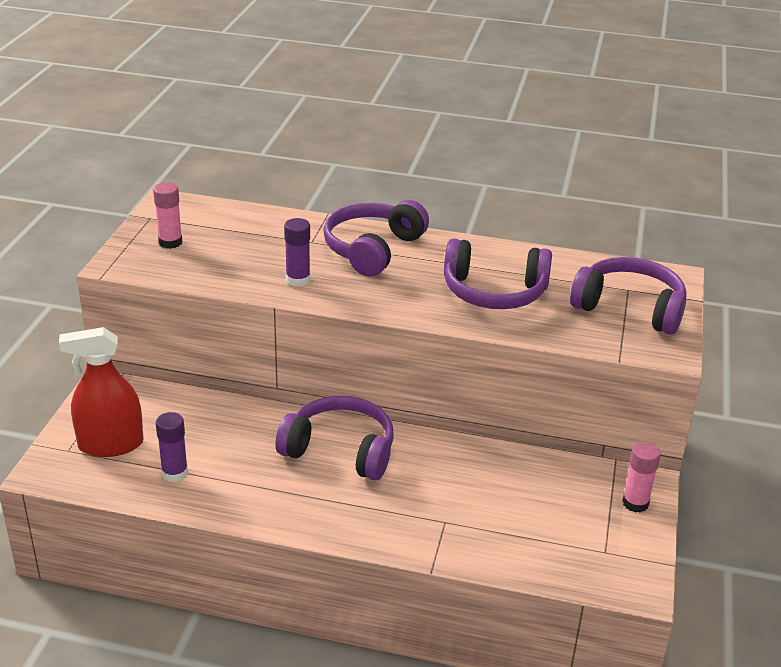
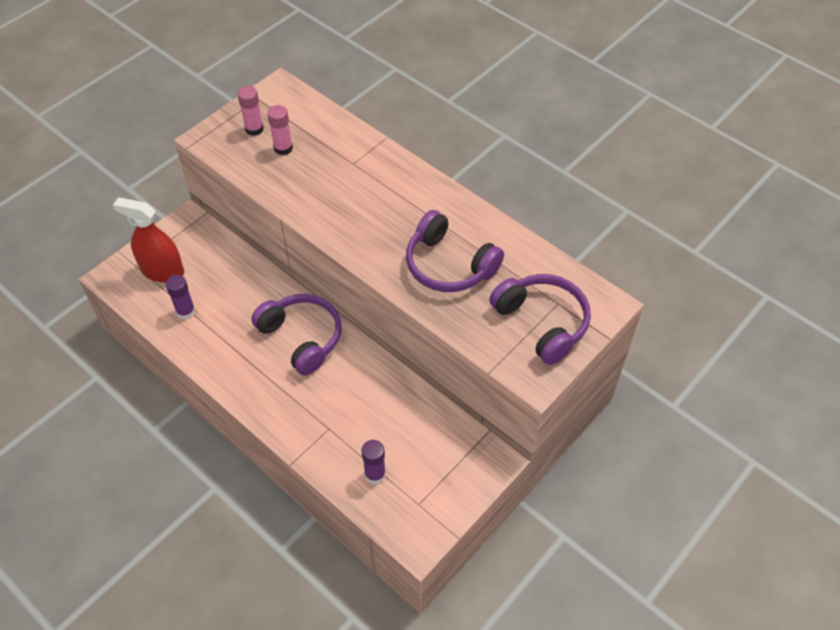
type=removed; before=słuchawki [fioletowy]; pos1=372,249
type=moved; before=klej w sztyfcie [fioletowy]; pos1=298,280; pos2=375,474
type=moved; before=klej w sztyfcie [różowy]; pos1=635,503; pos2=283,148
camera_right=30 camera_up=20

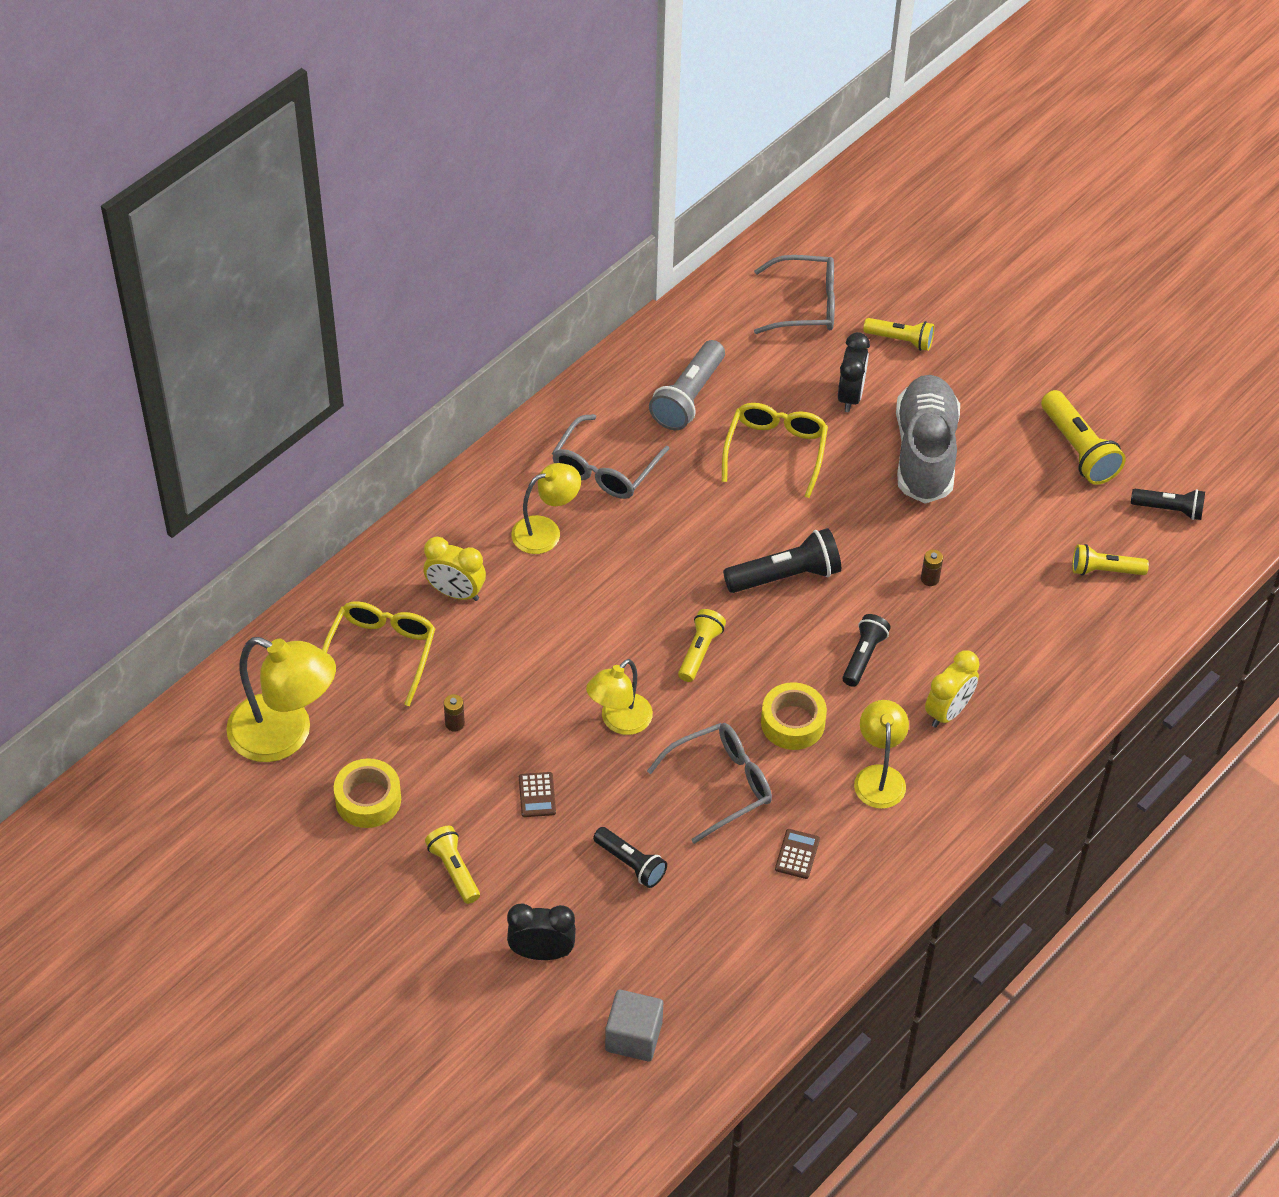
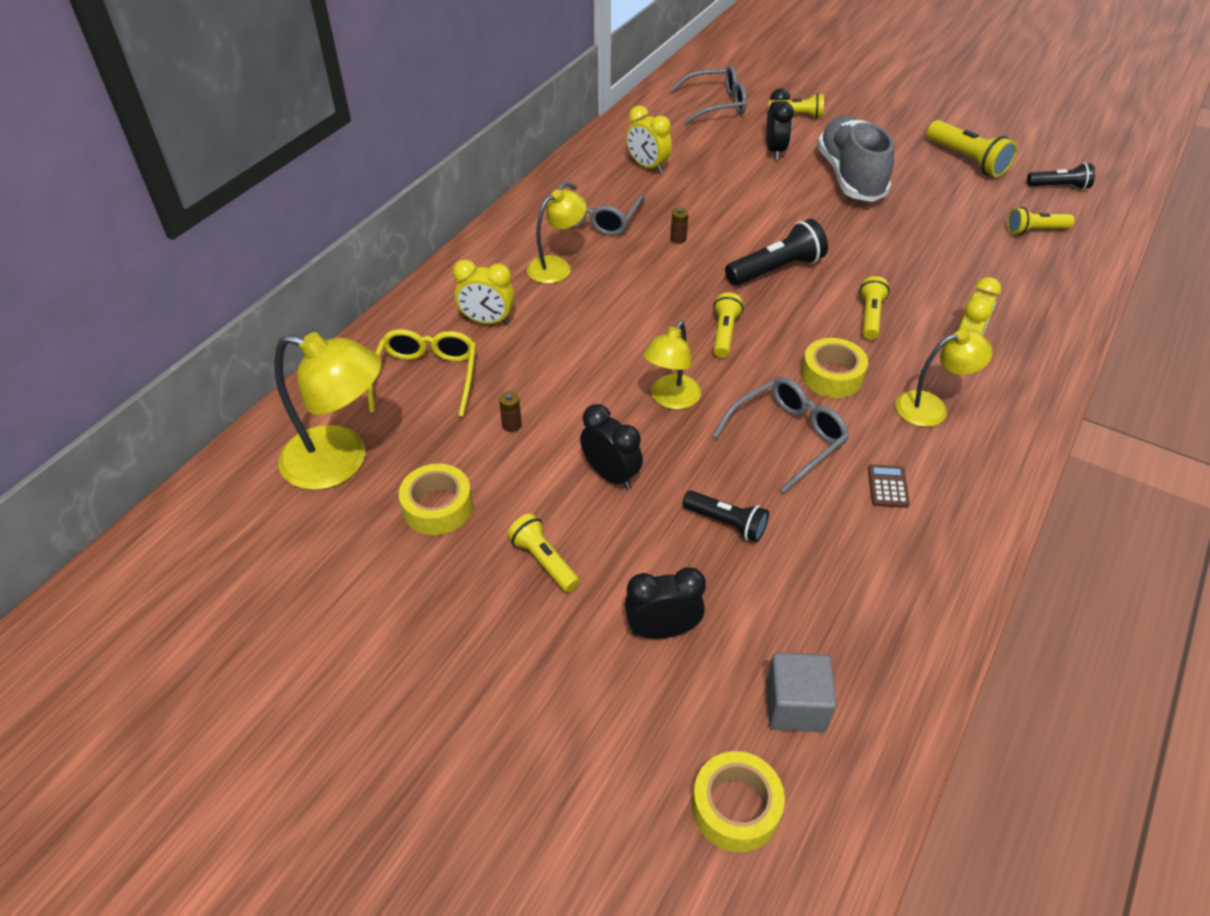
type=removed; before=okulary [żółty]; pos1=775,451
type=added; after=taśma klejąca [żółty]; pos2=735,807
type=moved; before=bateria [brązowy]; pos1=930,579; pos2=678,239
type=replaced; before=kalkulator [brązowy]; after=budzik [czarny]; pos1=537,795; pos2=611,475
type=replaced; before=latarka [szary]; after=budzik [żółty]; pos1=688,397; pos2=647,166
type=recoloured; before=latarka [czarny]; after=latarka [żółty]; pos1=863,656; pos2=870,316
type=turned; before=lampka [żółty]; pos1=879,776; pos2=931,407; turn=90
camera_right=-10 camera_up=-5

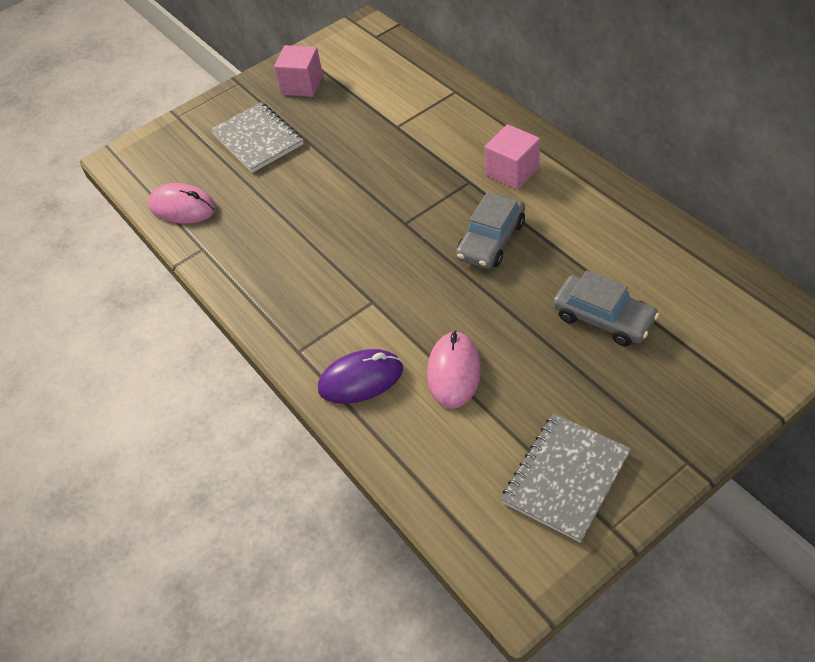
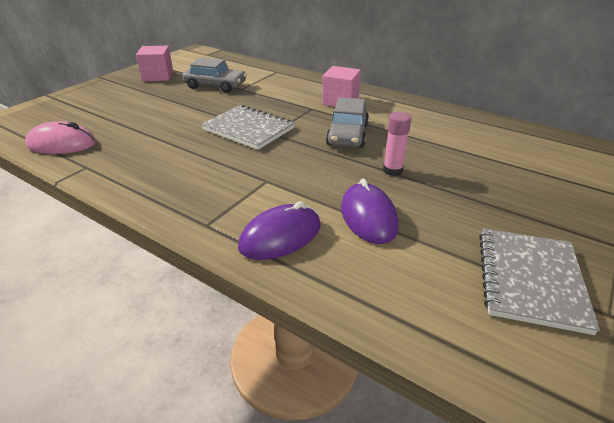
type=added; after=klej w sztyfcie [różowy]; pos2=392,171
type=moved; before=zeszyt [szary]; pos1=258,139; pos2=248,129
type=moved; before=samochód [szary]; pos1=603,318; pos2=215,86
type=recoloured; before=myszka [różowy]; after=myszka [fioletowy]; pos1=454,372; pos2=368,217
camera_right=-25 camera_up=-15

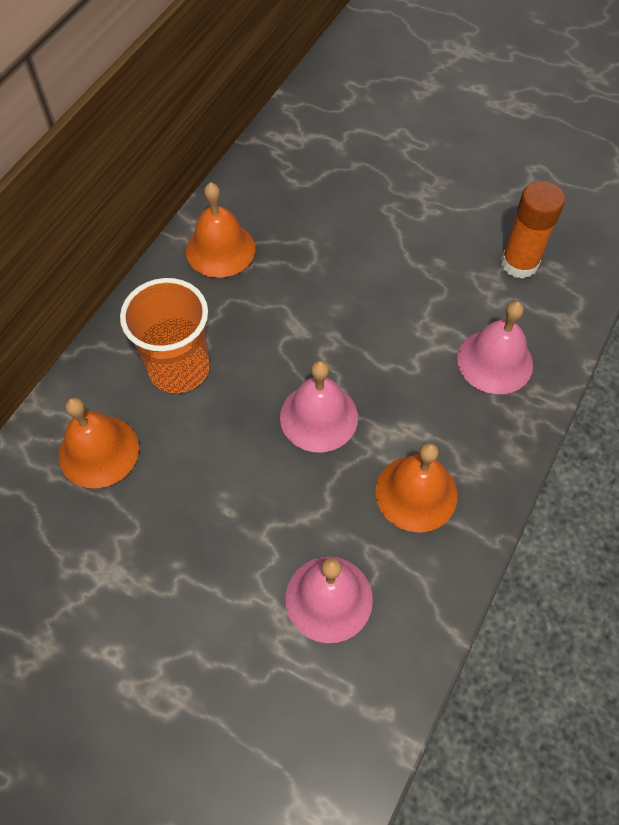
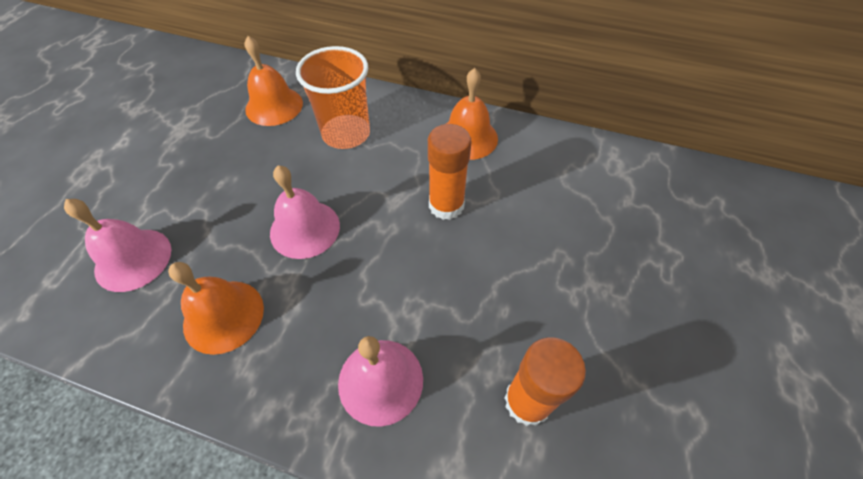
type=added; after=klej w sztyfcie [pomarańczowy]; pos2=446,205
camera_right=80 camera_up=-5

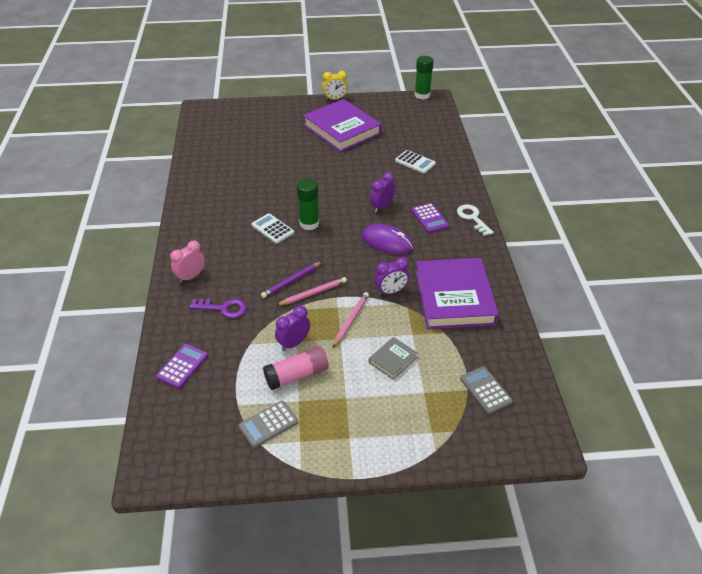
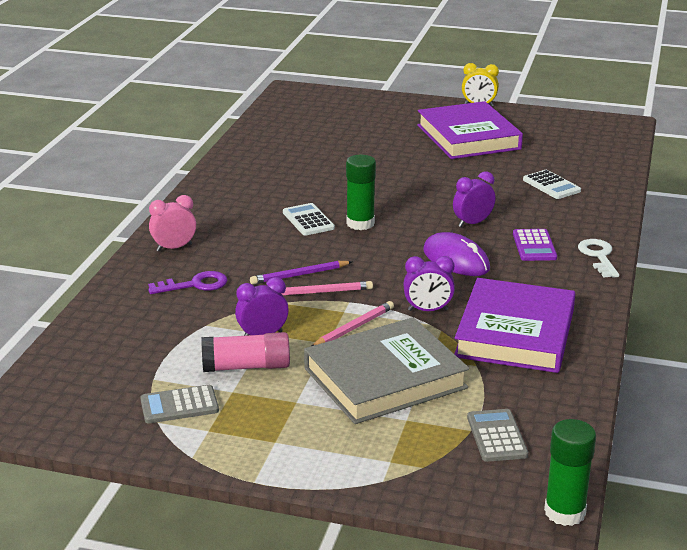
type=removed; before=kalkulator [fioletowy]; pos1=182,366
type=moved; before=klej w sztyfcie [zielony]; pos1=422,95; pos2=564,512
type=turned; before=klucz [fioletowy]; pos1=223,308; pos2=195,285; turn=-45
type=resized; before=książka [szary]; pos1=393,360; pos2=385,378; scale=2.3
camera_right=20 camera_up=-15

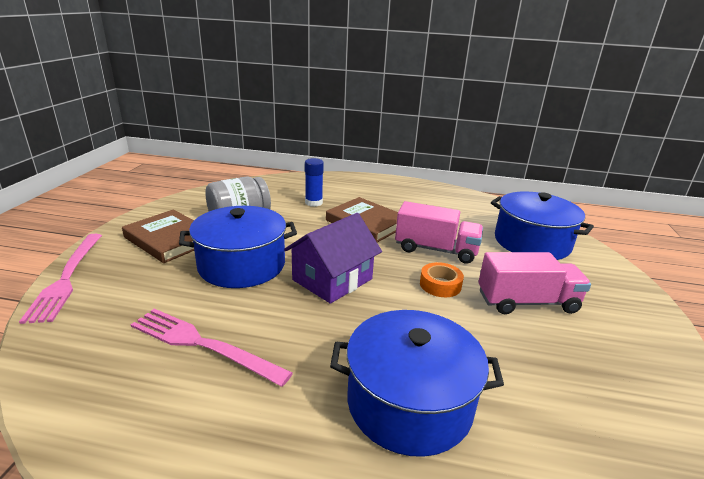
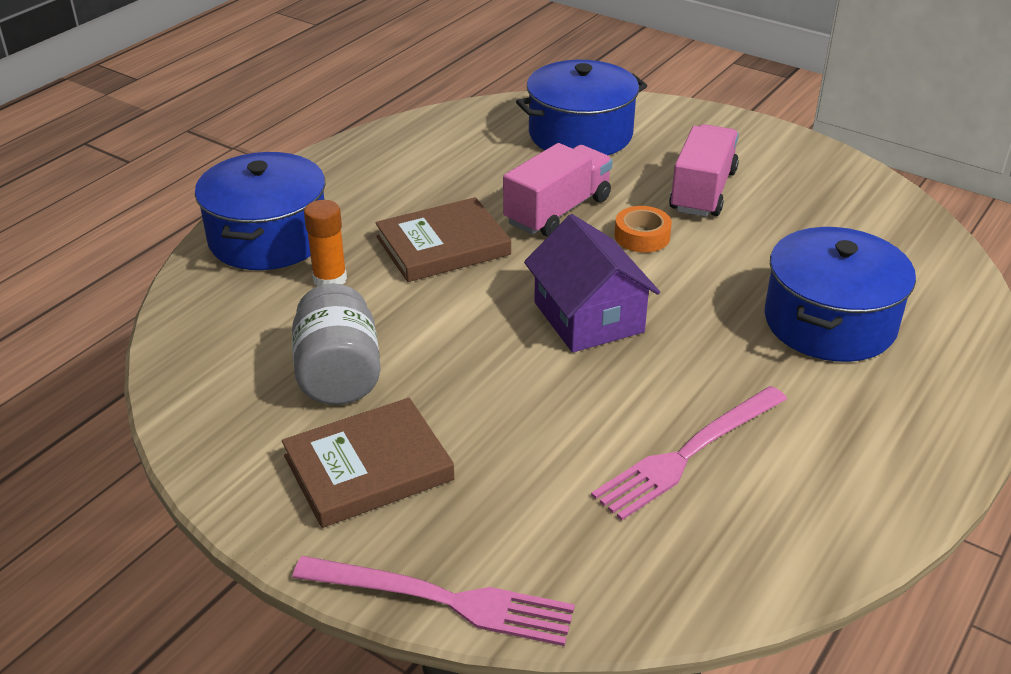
type=moved; before=garnek [niebieski]; pos1=242,265; pos2=268,238
type=recoloured; before=klej w sztyfcie [niebieski]; after=klej w sztyfcie [pomarańczowy]; pos1=313,203; pos2=330,279
camera_right=-65 camera_up=10

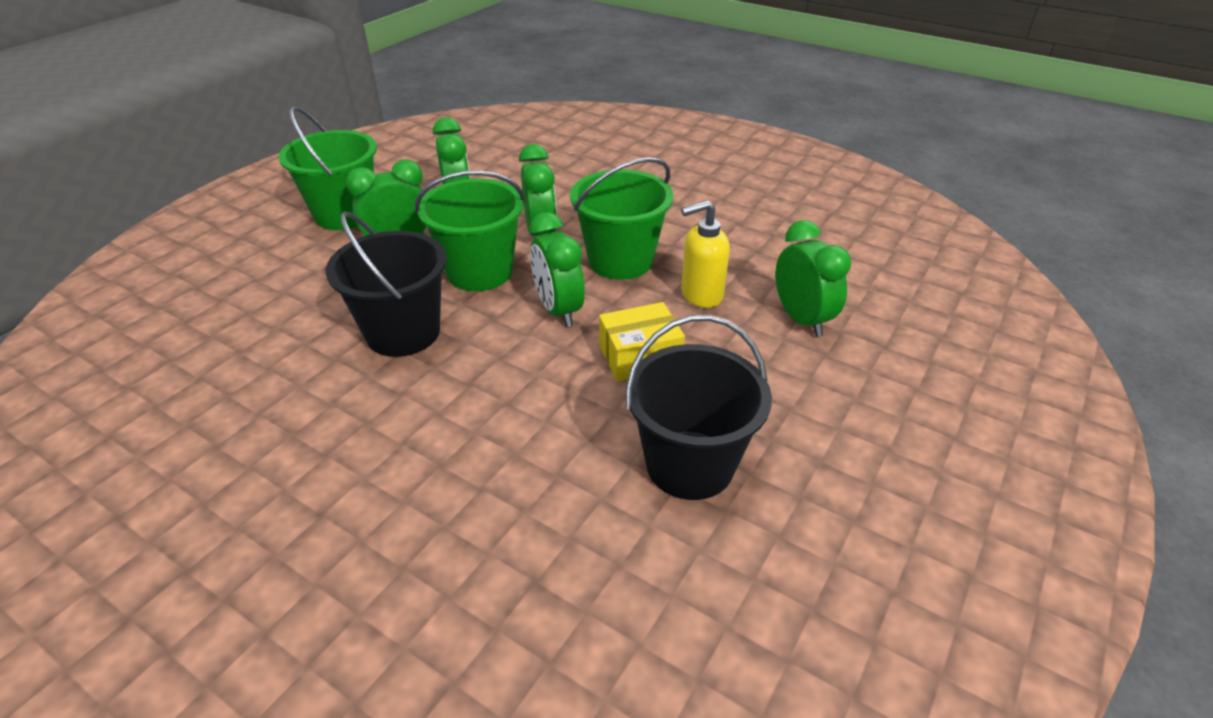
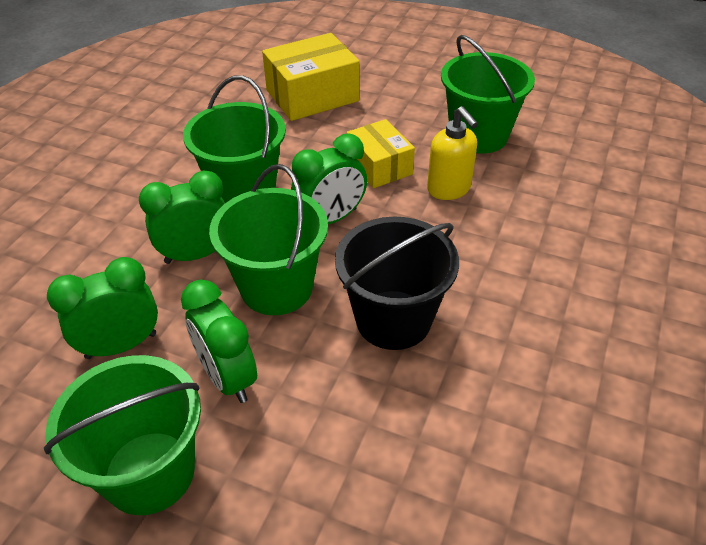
type=moved; before=dozownik mydła [żółty]; pos1=701,295; pos2=449,189
type=replaced; before=budzik [zielony]; after=pudełko [żółty]; pos1=801,319; pos2=312,95
type=recoloured; before=wiadro [czarny]; after=wiadro [zielony]; pos1=689,464; pos2=478,136
camera_right=-100 camera_up=5

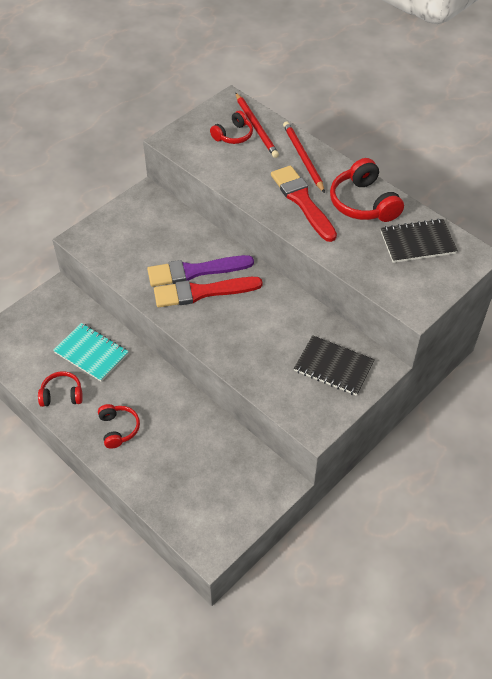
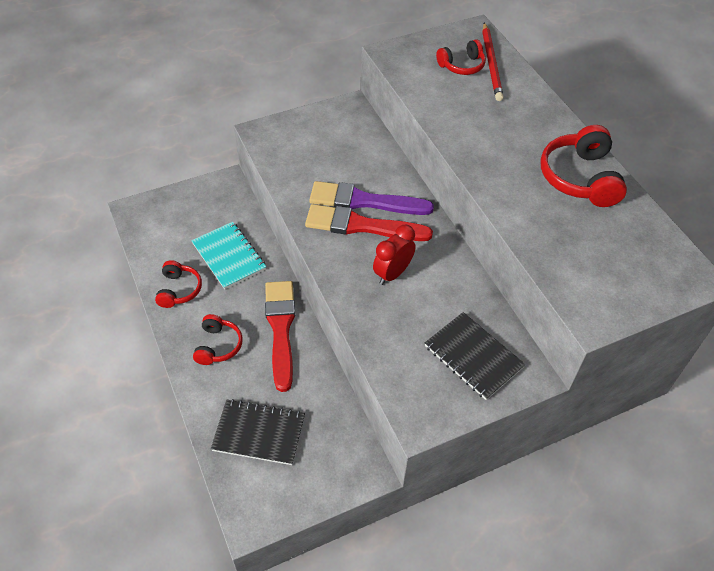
type=removed; before=ołówek [czerwony]; pos1=303,158
type=added; after=budzik [czerwony]; pos2=392,273
type=moved; before=pędzel [czerwony]; pos1=302,201; pos2=281,329
type=moved; before=zeszyt [czarny]; pos1=417,242; pos2=259,433
type=turned; before=słuchawki [czerwony]; pos1=62,395; pos2=179,290; turn=75
camera_right=20 camera_up=0

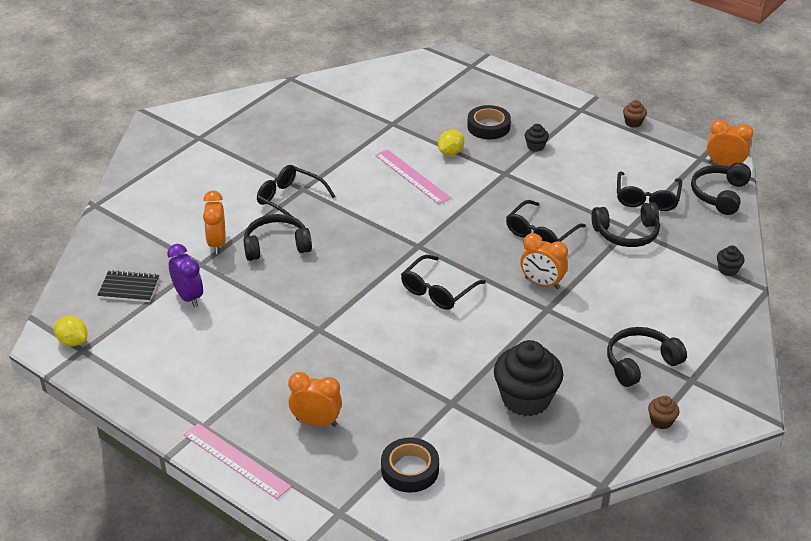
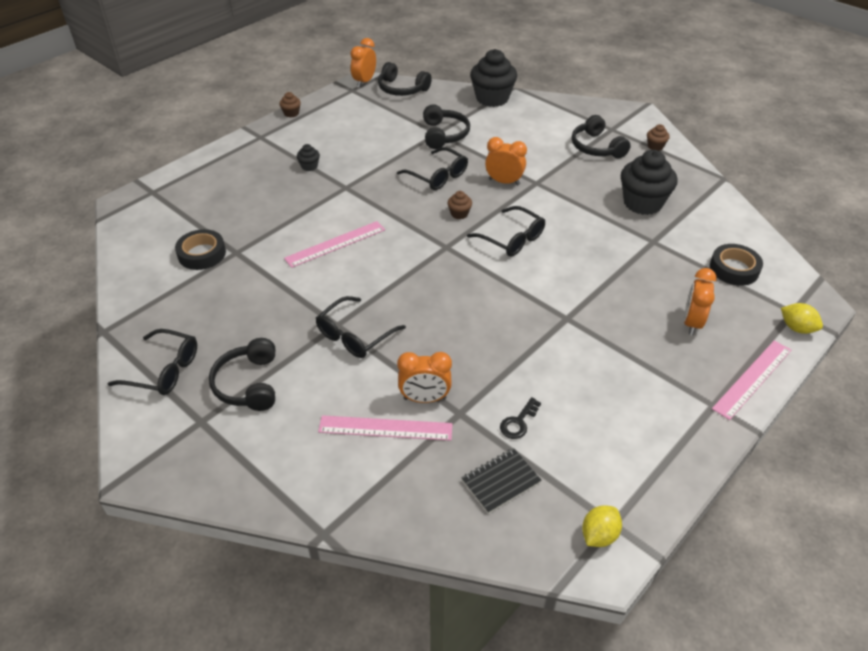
type=added; after=linijka [różowy]; pos2=385,428
type=added; after=muffinka [brązowy]; pos2=459,214
type=moved; before=słuchawki [czarny]; pos1=276,245; pos2=248,384
type=moved; before=cytryna [żółty]; pos1=451,152; pos2=796,328
type=moved; before=taśma klejąca [czarny]; pos1=488,127; pos2=202,254
type=moved; before=okulary [czarny]; pos1=647,198; pos2=164,370
type=replaced; before=budzik [fioletowy]; after=klucz [czarny]; pos1=188,297; pos2=518,422
type=turned; before=zeszyt [czarny]; pos1=129,288; pos2=501,481; turn=45
type=turned; before=budzik [pomarańczowy]; pos1=542,283; pos2=504,182; turn=-105
type=resized; before=muffinka [czarny]; pos1=728,270; pos2=492,98; scale=2.26
camera_right=-85 camera_up=5

